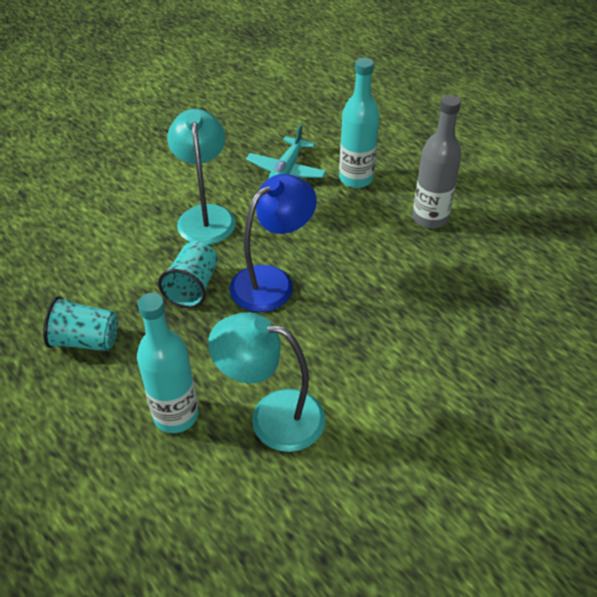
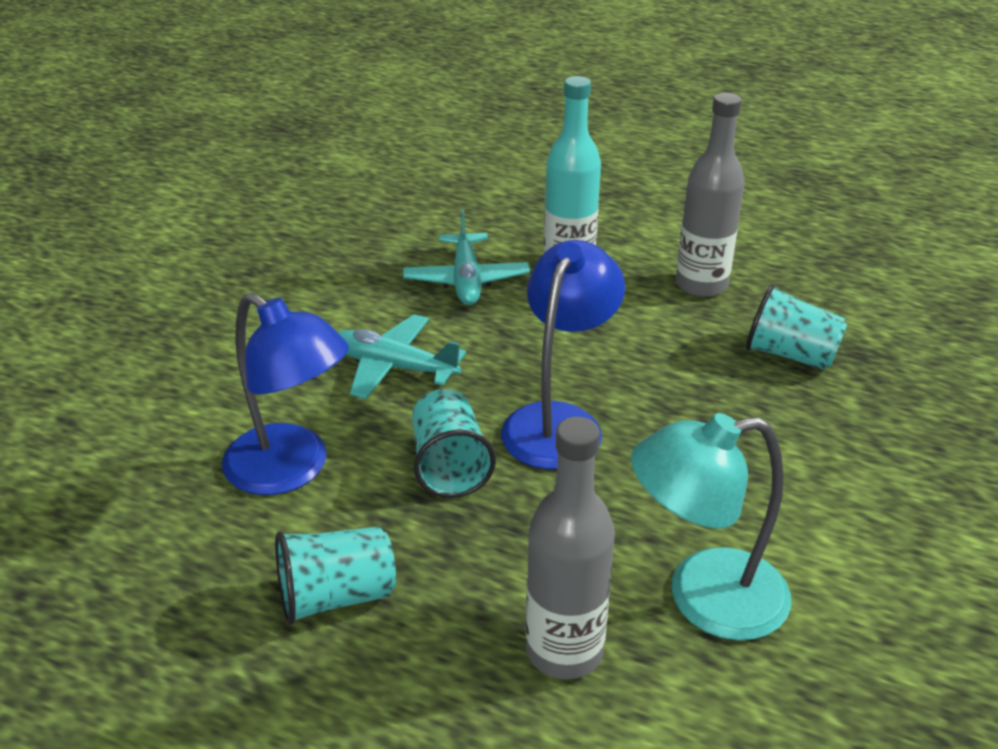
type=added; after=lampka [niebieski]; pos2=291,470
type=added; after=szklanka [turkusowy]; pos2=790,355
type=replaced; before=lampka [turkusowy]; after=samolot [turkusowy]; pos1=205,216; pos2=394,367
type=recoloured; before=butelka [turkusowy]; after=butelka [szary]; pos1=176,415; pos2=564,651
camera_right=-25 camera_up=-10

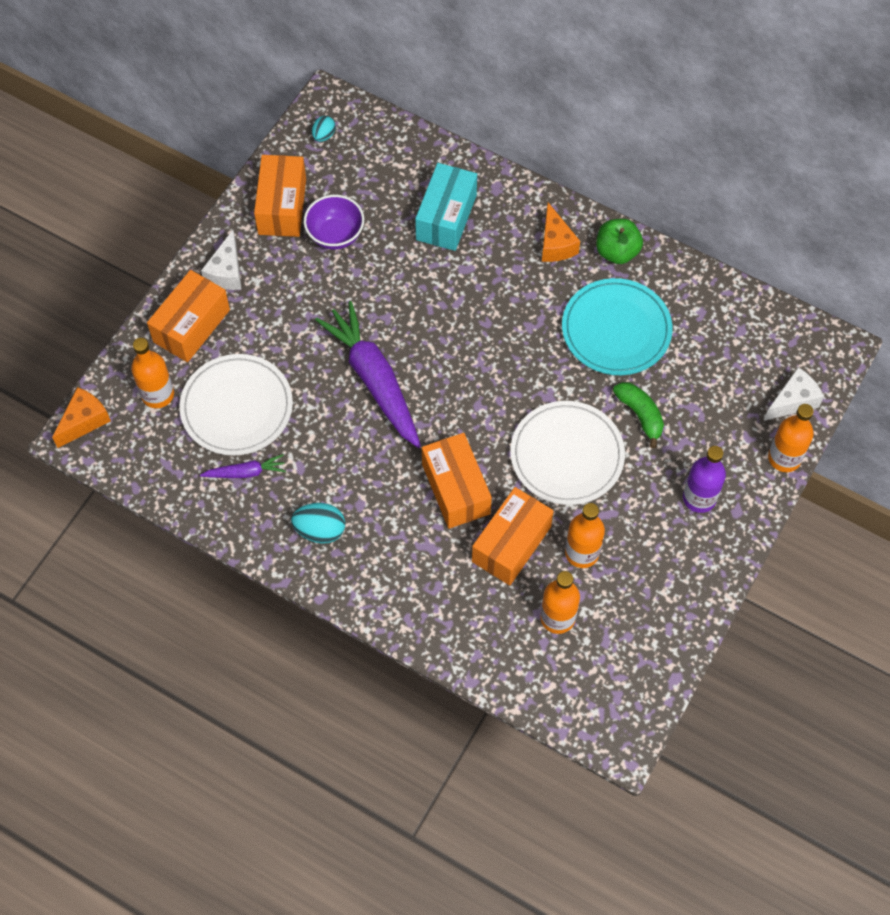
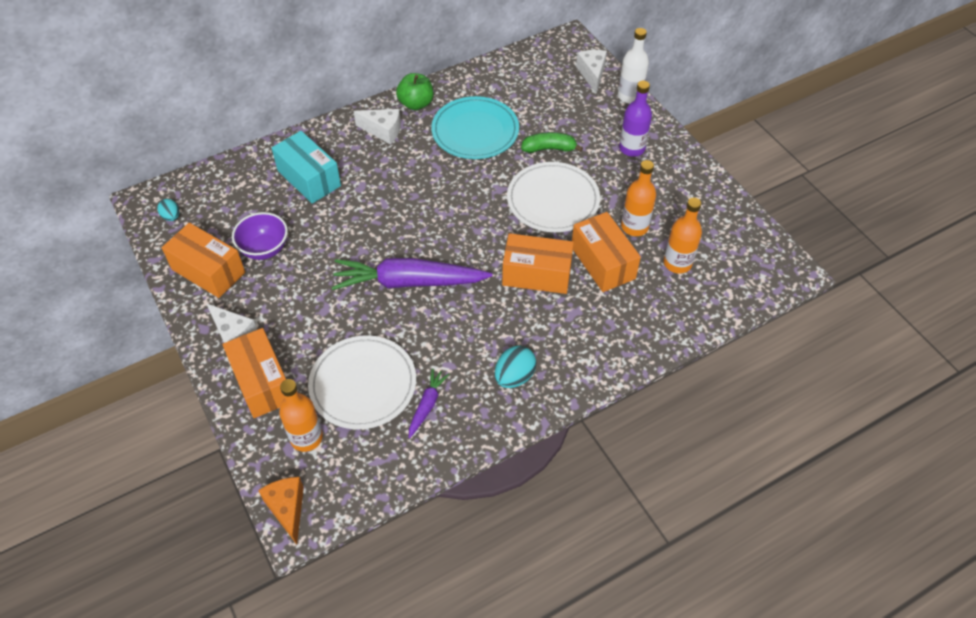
type=recoloured; before=ser [pomarańczowy]; after=ser [biały]; pos1=555,244; pos2=383,131
type=recoloured; before=butelka [pomarańczowy]; after=butelka [biały]; pos1=784,458; pos2=629,96
camera_right=-60 camera_up=-10

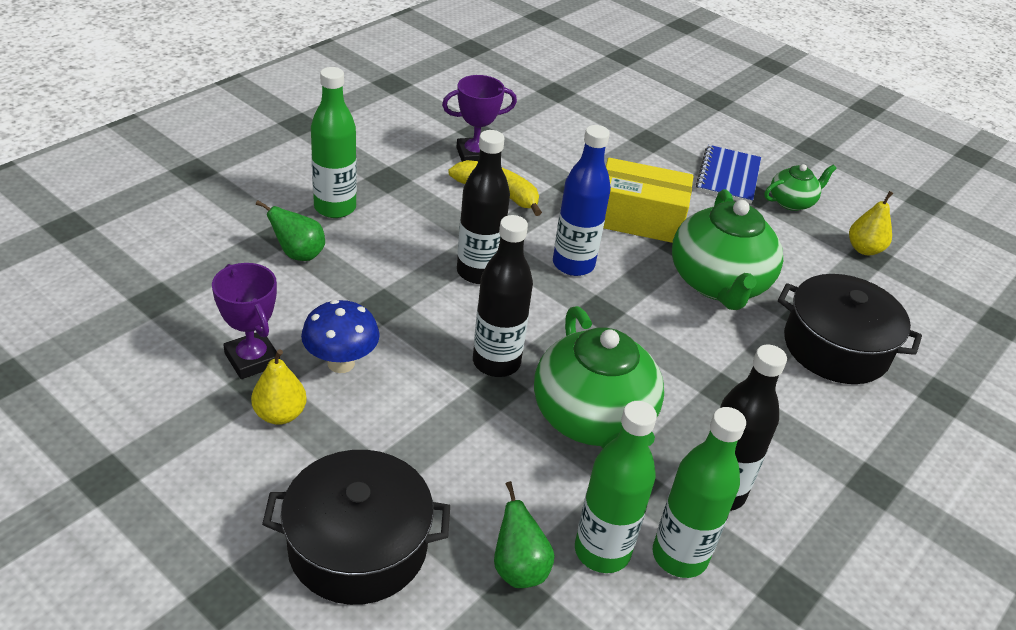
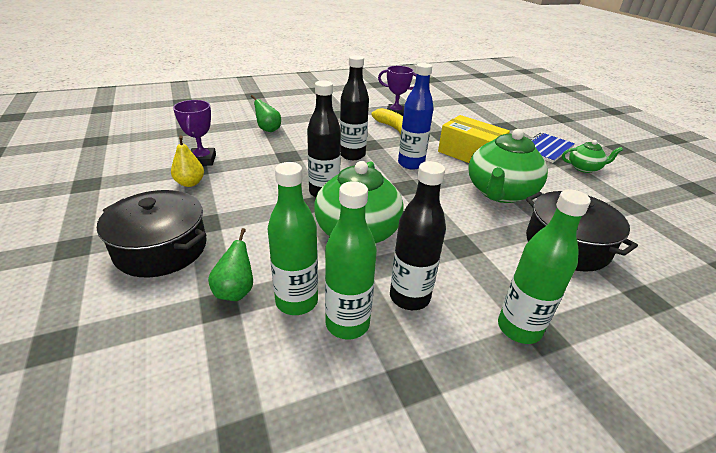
type=removed; before=grzyb [niebieski]; pos1=341,363
type=removed; before=gruszka [żółty]; pos1=864,249
type=moved; before=butelka [zielony]; pos1=335,208; pos2=519,328
camera_right=30 camera_up=-5

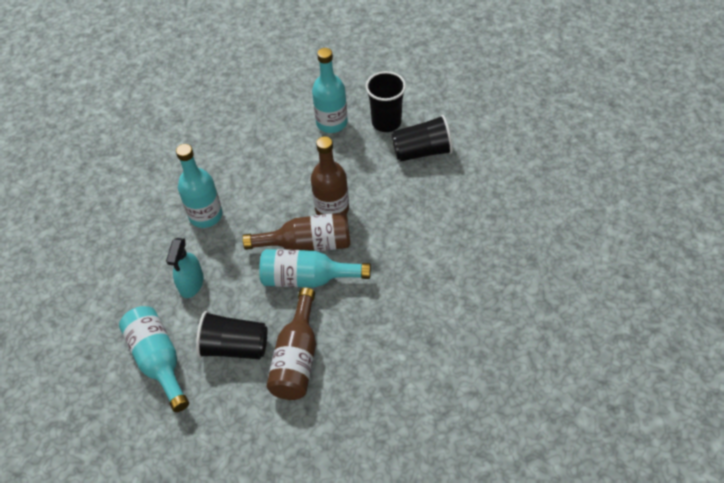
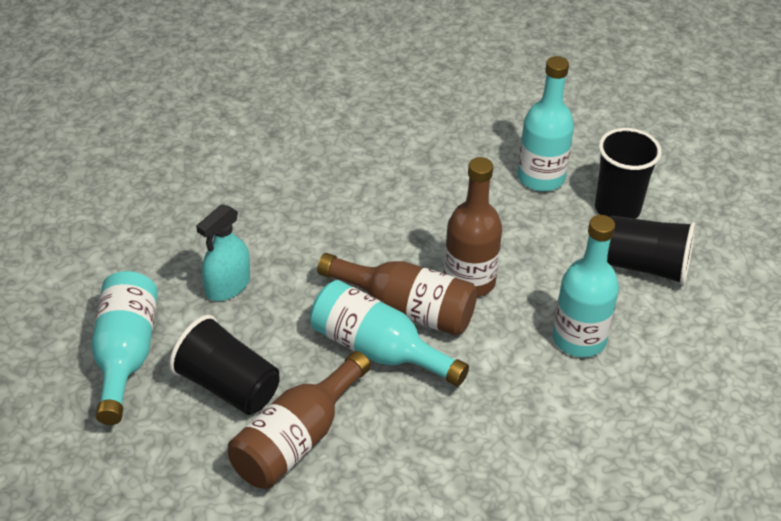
type=moved; before=butelka [turkusowy]; pos1=206,215; pos2=579,339
camera_right=25 camera_up=-10

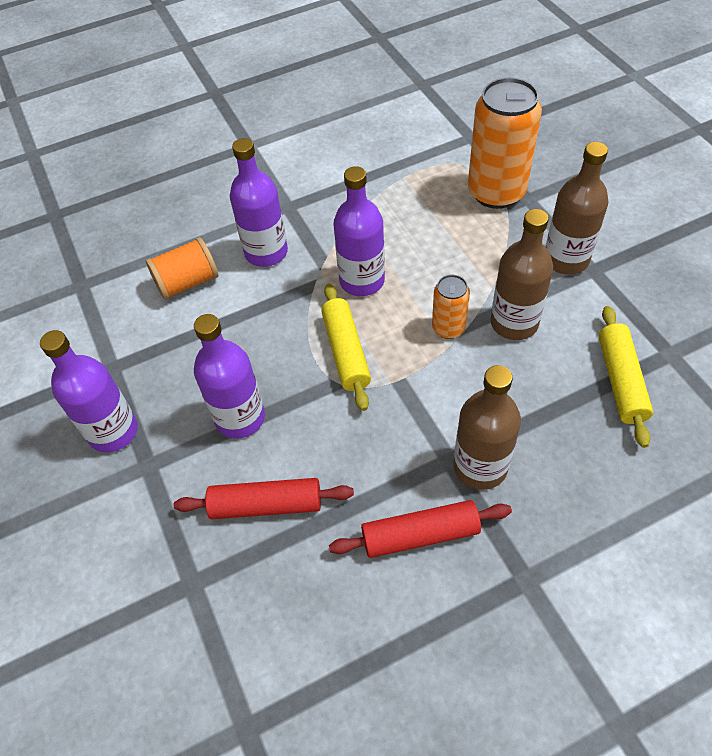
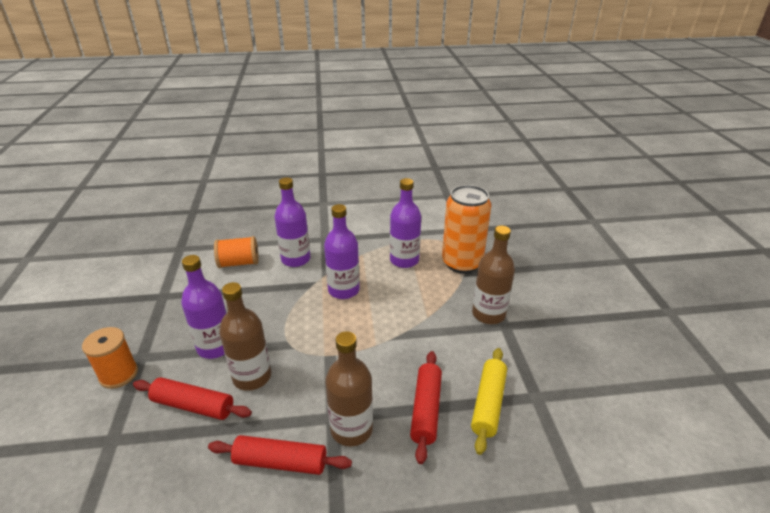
type=removed; before=wałek do ciasta [żółty]; pos1=346,352
type=removed; before=puszka [pomarańczowy]; pos1=448,328
type=added; after=szpulka [pomarańczowy]; pos2=119,374
type=added; after=wałek do ciasta [czerwony]; pos2=426,409
type=moved; before=butelka [fioletowy]; pos1=113,431; pos2=404,260
type=moved; before=butelka [brązowy]; pos1=514,323; pos2=252,377
camera_right=15 camera_up=-20

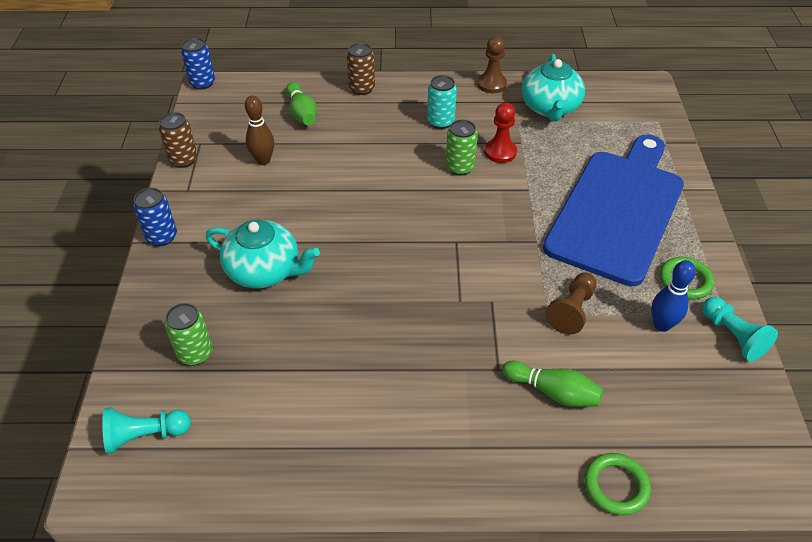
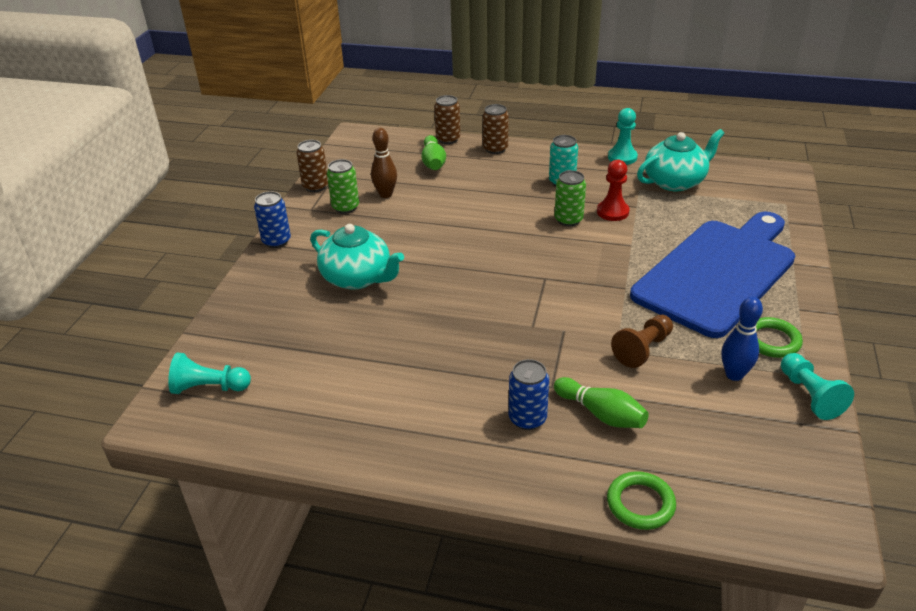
type=added; after=puszka [brązowy]; pos2=448,139
type=moved; before=puszka [zielony]; pos1=195,353; pos2=345,207
type=moved; before=puszka [niebieski]; pos1=202,83; pos2=527,418
type=recoloured; before=pionek [brązowy]; after=pionek [turkusowy]; pos1=492,84; pos2=622,157
type=turned; before=imbryk [turkusowy]; pos1=550,108; pos2=675,182; turn=-135
camera_right=15 camera_up=-10

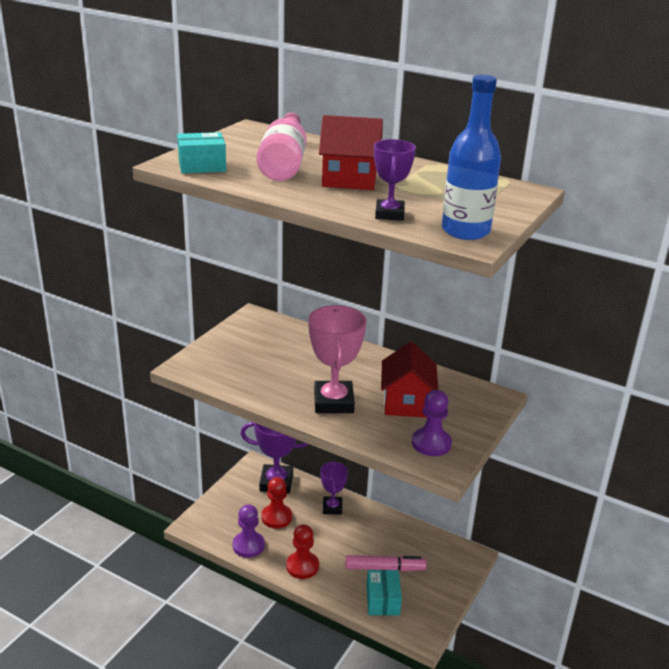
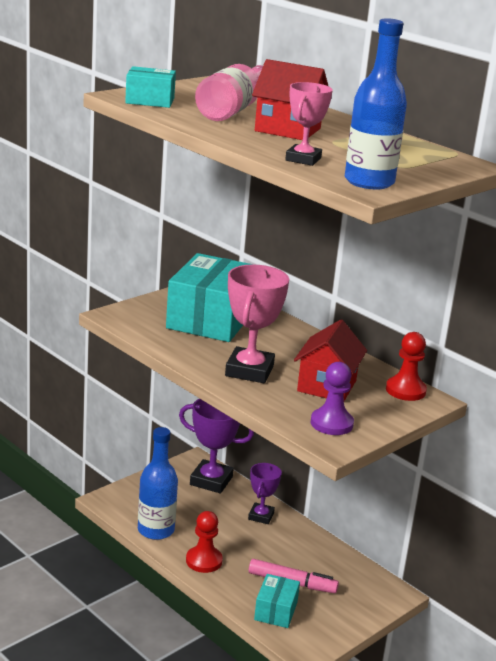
type=added; after=pudełko [turkusowy]; pos2=210,319
type=moved; before=pionek [czerwony]; pos1=276,517; pos2=405,390
type=replaced; before=pionek [fioletowy]; after=butelka [niebieski]; pos1=248,545; pos2=156,530
type=recoloured; before=puchar [fioletowy]; after=puchar [różowy]; pos1=389,214; pos2=303,159
camera_right=15 camera_up=-5

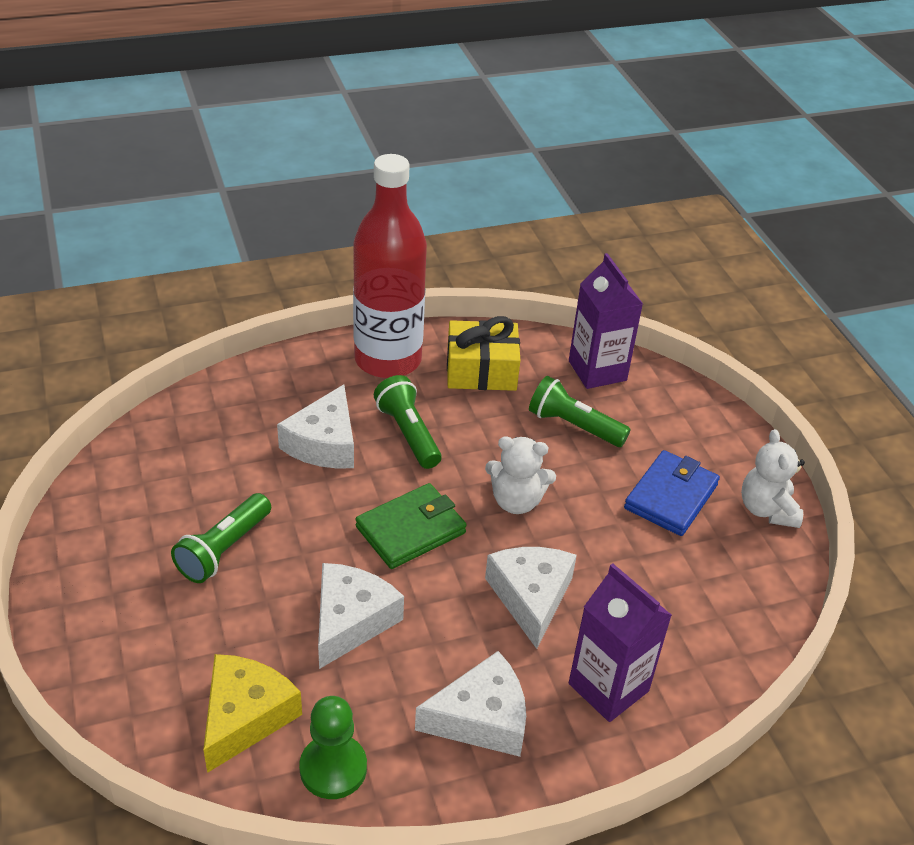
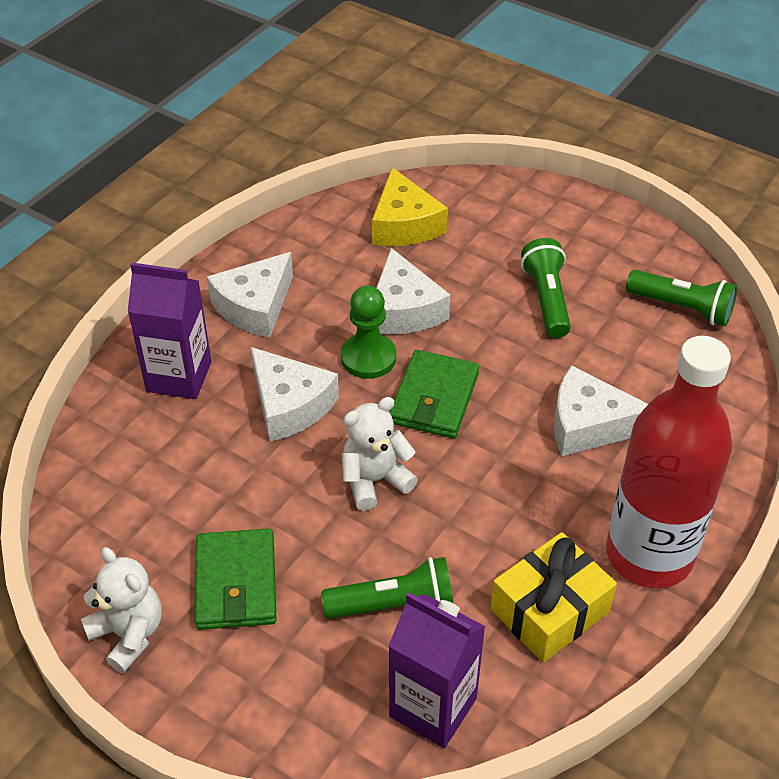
type=moved; before=pionek [zielony]; pos1=333,768; pos2=368,358
type=moved; before=latarka [zielony]; pos1=408,433; pos2=682,308
type=recoloured; before=portfel [niebieski]; after=portfel [zielony]; pos1=671,497; pos2=236,583
type=turned; before=ser [biały]; pos1=324,443; pos2=588,425; turn=-60
camera_right=145 camera_up=5

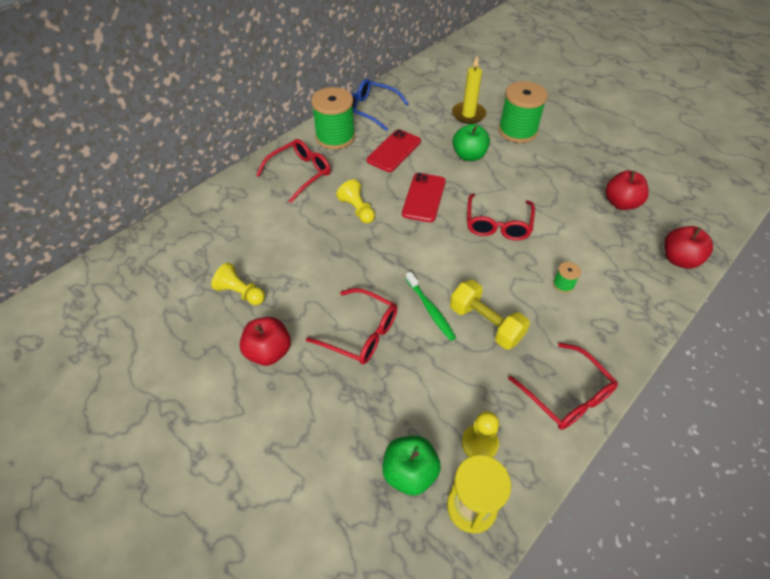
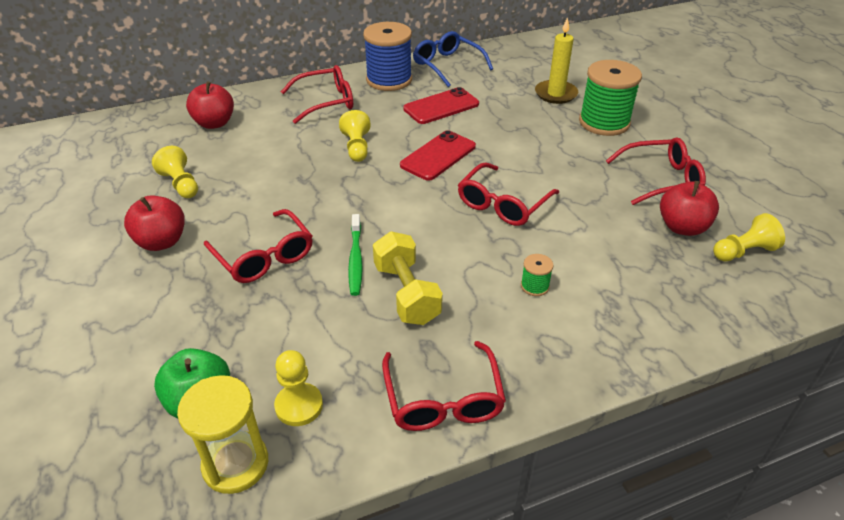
type=removed; before=jabłko [zielony]; pos1=469,156
type=added; after=okulary [czerwony]; pos2=661,179
type=added; after=pionek [żółty]; pos2=743,251
type=moved; before=jabłko [czerwony]; pos1=679,259; pos2=214,123
type=recoloured; before=szpulka [zielony]; after=szpulka [niebieski]; pos1=335,137; pos2=389,80
camera_right=25 camera_up=-10

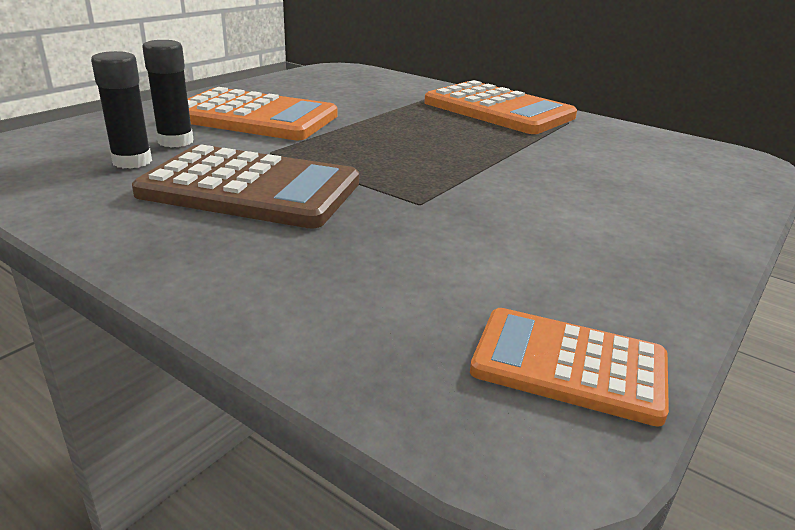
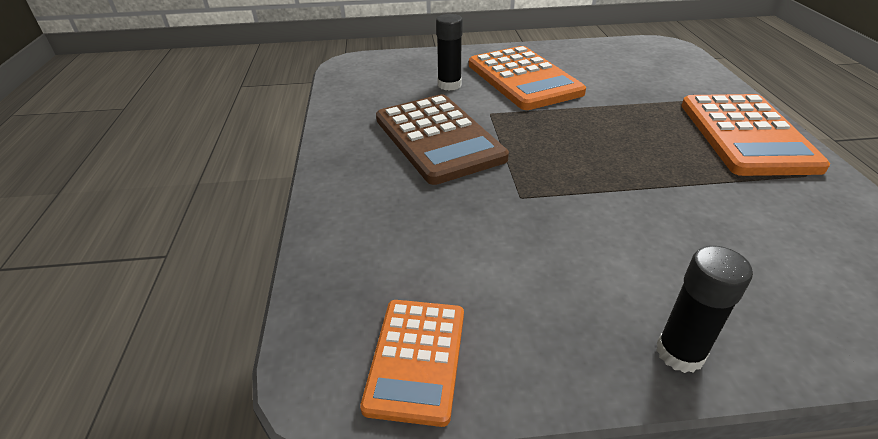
type=moved; before=klej w sztyfcie [czarny]; pos1=132,161; pos2=680,353
type=turned; before=kalkulator [pomarańczowy]; pos1=569,365; pos2=416,359; turn=-150
camera_right=50 camera_up=10

